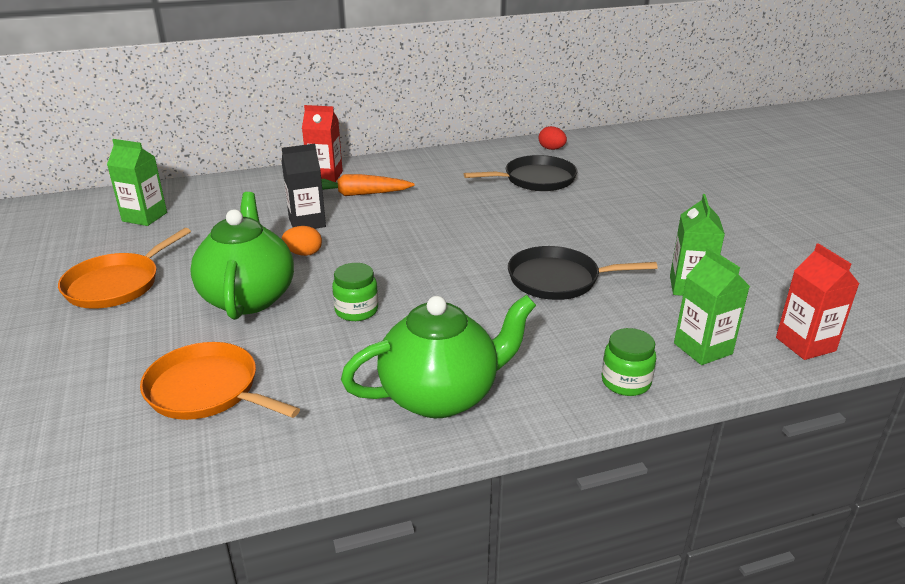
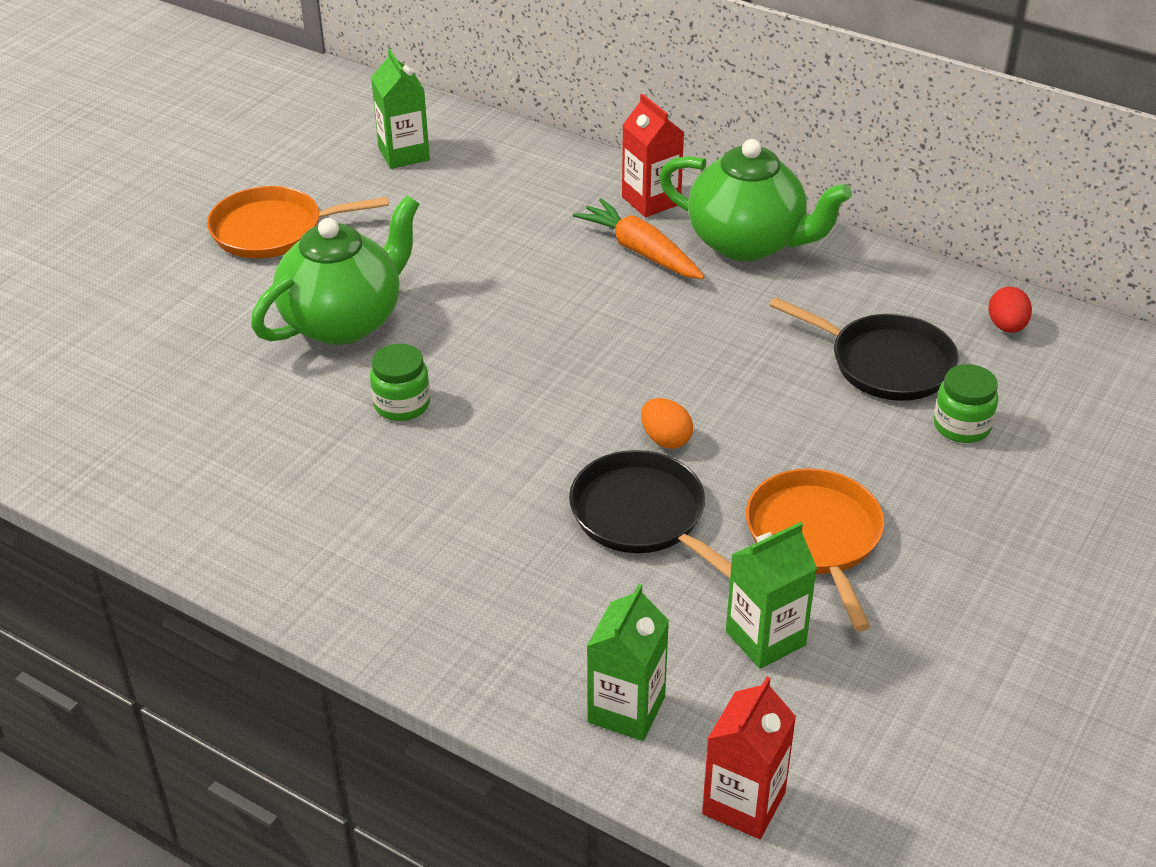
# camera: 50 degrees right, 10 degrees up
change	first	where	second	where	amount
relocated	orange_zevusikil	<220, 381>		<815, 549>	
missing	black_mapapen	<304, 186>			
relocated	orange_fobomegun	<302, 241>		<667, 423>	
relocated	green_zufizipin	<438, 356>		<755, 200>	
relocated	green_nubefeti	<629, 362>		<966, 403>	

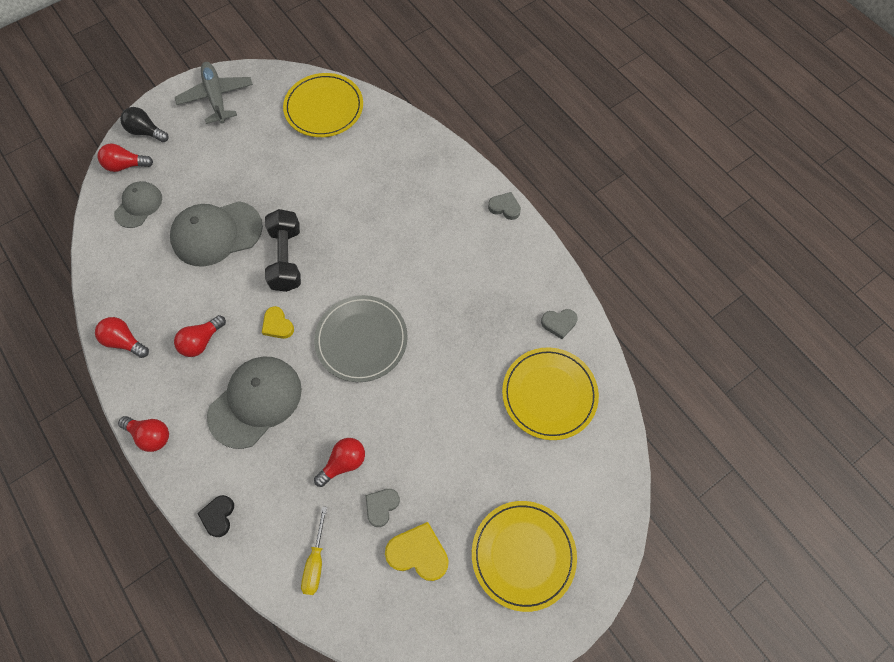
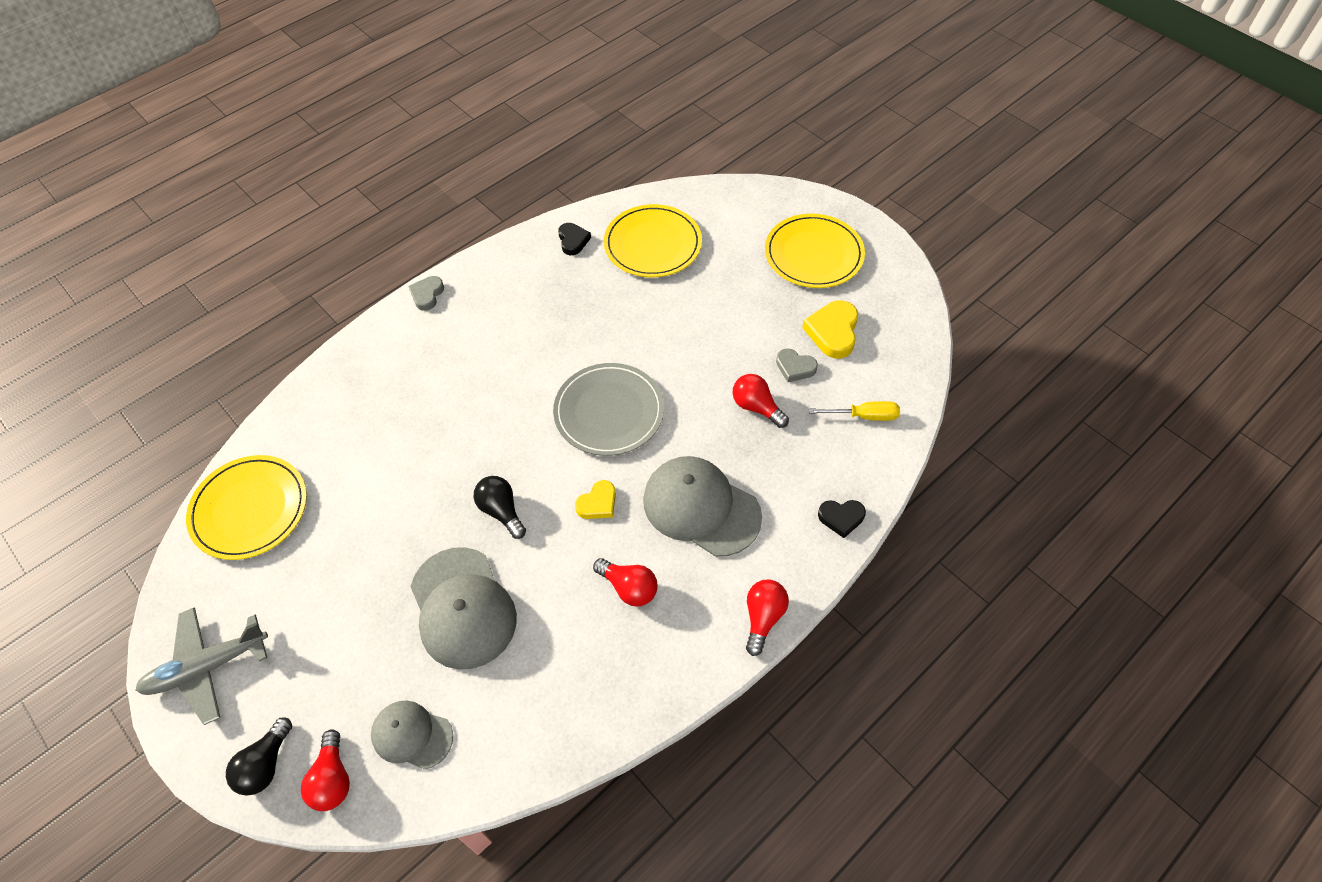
# camera: 95 degrees left, 10 degrees down
change	first	where	second	where	amount
missing	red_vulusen	<122, 337>			
exchanged	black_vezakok	<283, 250>	black_vulusen	<500, 507>	
colour	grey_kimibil	<559, 324>	black_kimibil	<574, 239>	

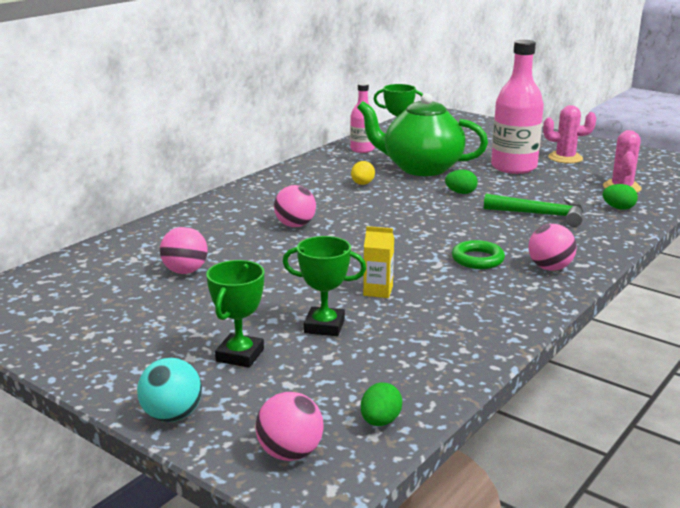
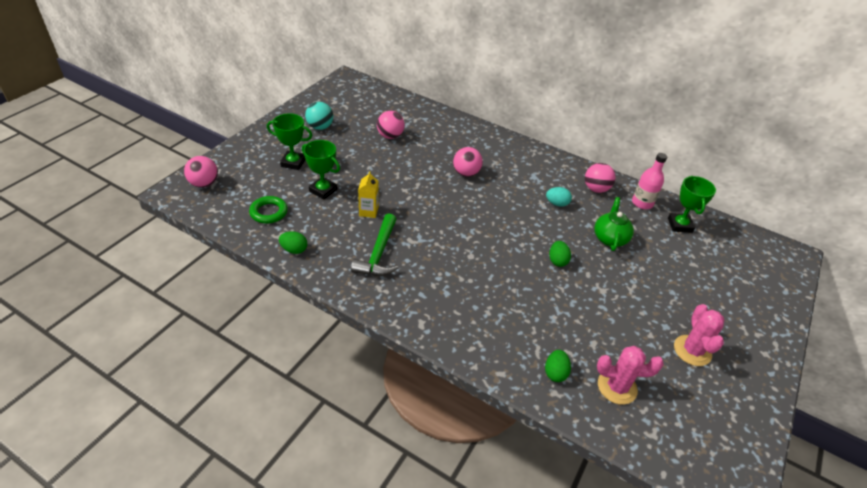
# camera: 80 degrees right, 20 degrees up
change	first	where	second	where	amount
relocated	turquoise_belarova	<169, 390>		<319, 116>	
spun	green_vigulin	<324, 286>		<321, 170>	60 degrees counterclockwise
colour	yellow_fobomegun	<363, 173>	turquoise_fobomegun	<559, 197>	
size	green_zufizipin	<422, 134>		<614, 224>	x0.53
relocated	green_fobomegun	<381, 404>		<293, 242>	
relocated	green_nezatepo	<478, 254>		<268, 210>	
relocated	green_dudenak	<533, 210>		<375, 244>	
missing	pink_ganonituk	<517, 107>			
relocated	pink_belarova	<552, 247>		<600, 178>	

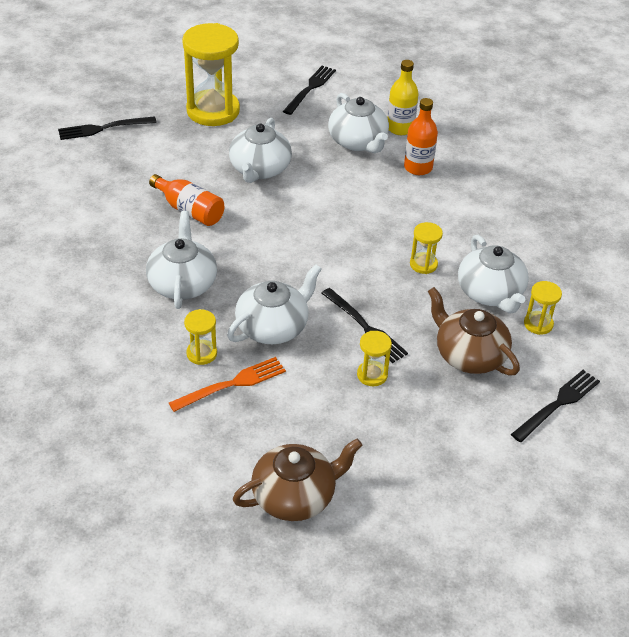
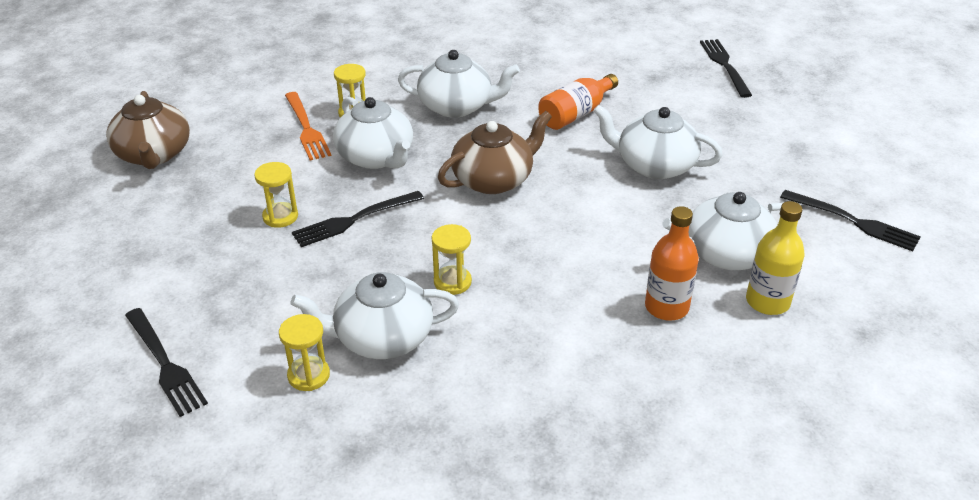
# camera: 100 degrees right, 5 degrees down
change	first	where	second	where	amount
missing	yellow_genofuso	<211, 74>			
relocated	brown_zufizipin	<474, 331>		<495, 152>	

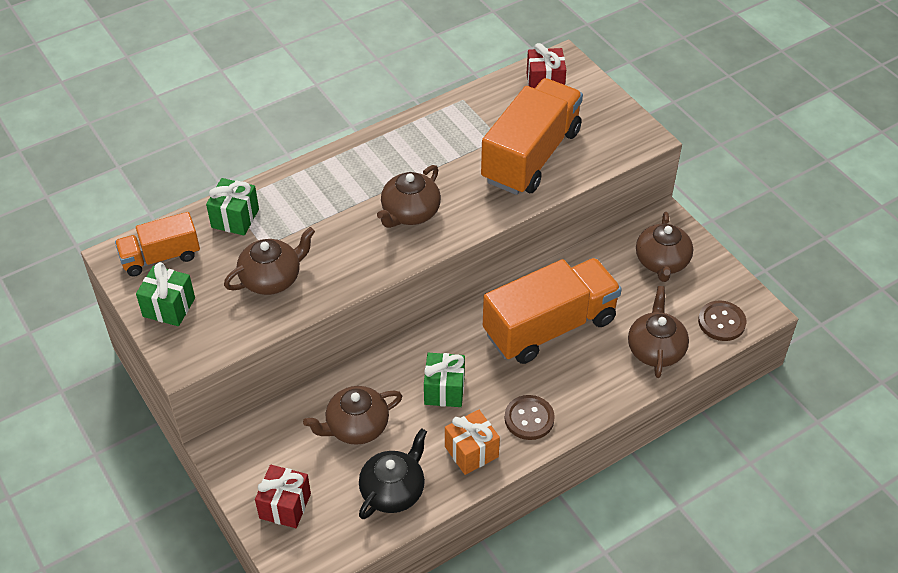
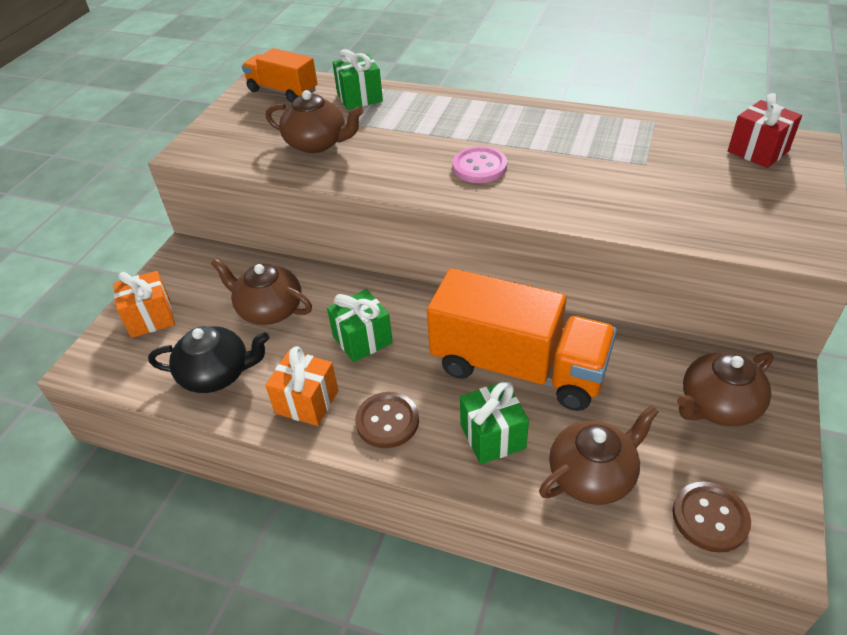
# camera: 55 degrees right, 5 degrees down
change	first	where	second	where	amount
relocated	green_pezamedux	<165, 294>		<494, 422>	
colour	red_pezamedux	<283, 496>	orange_pezamedux	<144, 304>	
exchanged	brown_zufizipin	<409, 196>	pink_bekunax	<479, 164>	
missing	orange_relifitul	<532, 136>			

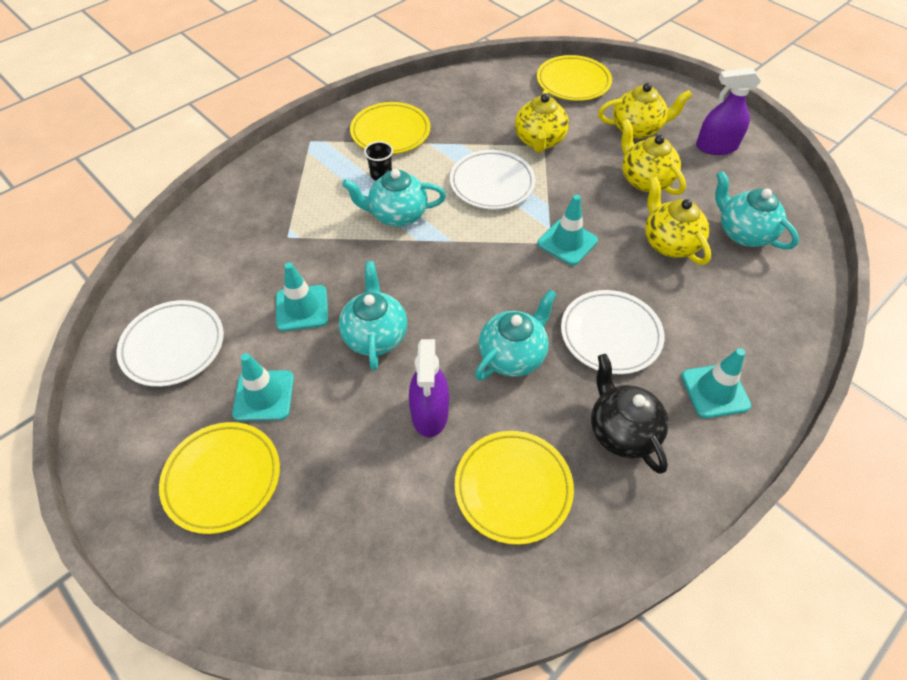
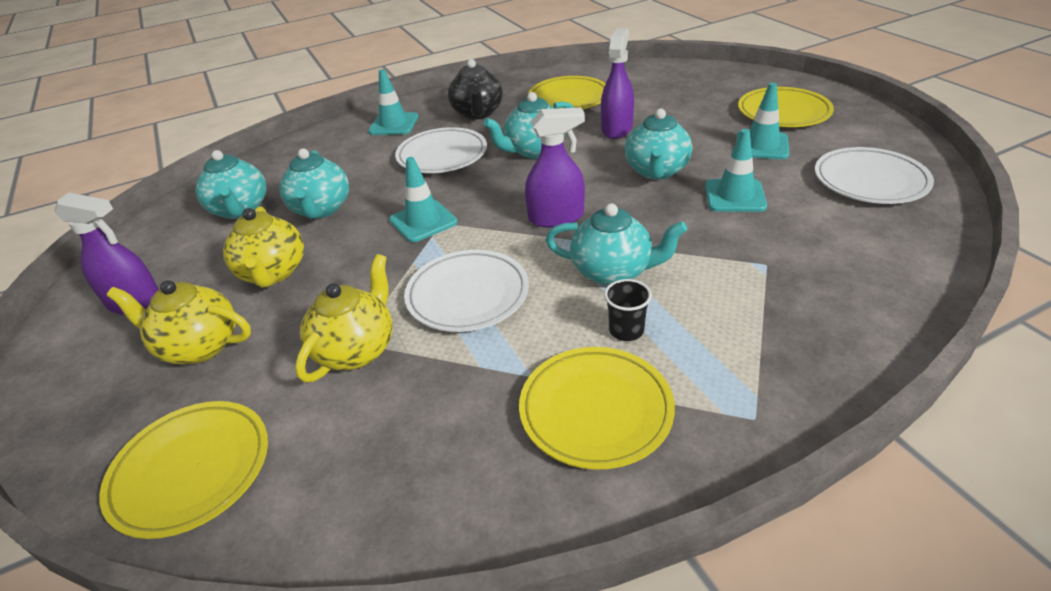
# camera: 160 degrees left, 15 degrees down
change	first	where	second	where	amount
colour	yellow_zufizipin	<678, 221>	turquoise_zufizipin	<314, 183>	
appeared			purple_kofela	<555, 167>	

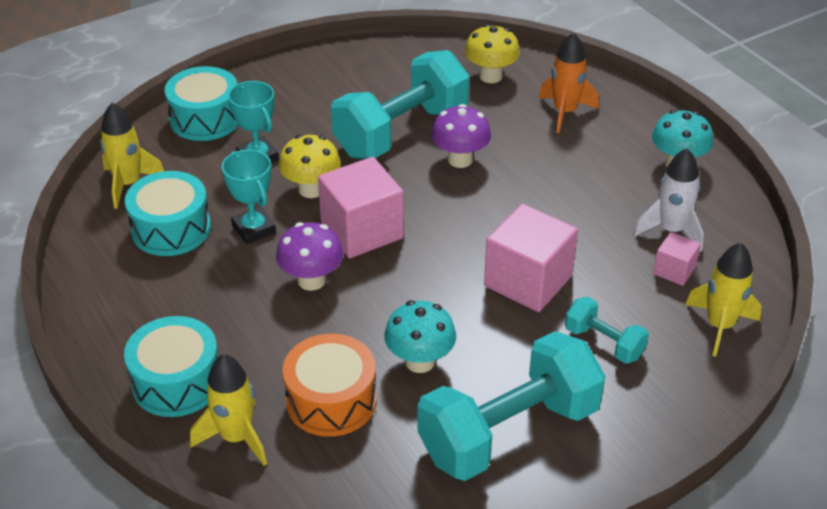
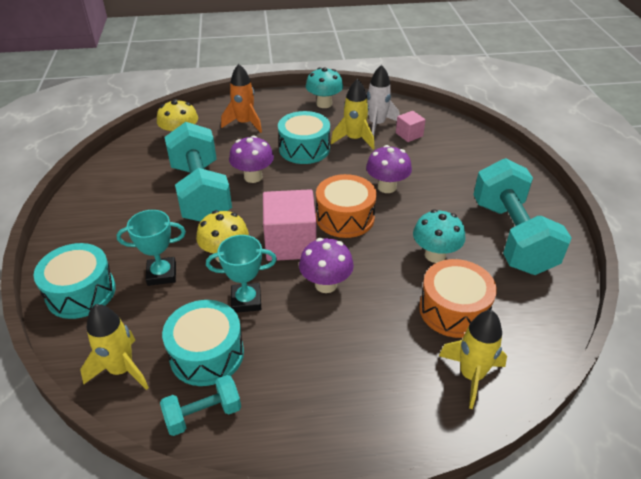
# camera: 65 degrees left, 0 degrees up
change	first	where	second	where	amount
relocated	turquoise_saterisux	<171, 366>		<304, 137>	
exchanged	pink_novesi	<531, 258>	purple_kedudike	<389, 169>	
relocated	turquoise_vezakok	<607, 330>		<200, 405>	
relocated	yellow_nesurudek	<723, 299>		<352, 114>	
appeared			orange_saterisux	<346, 206>	

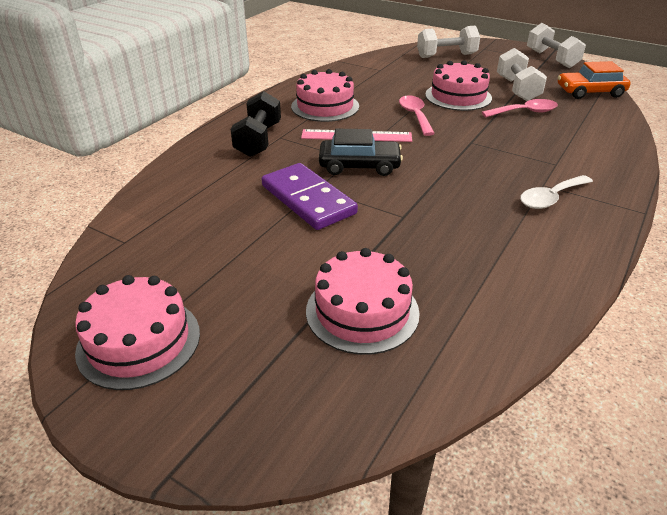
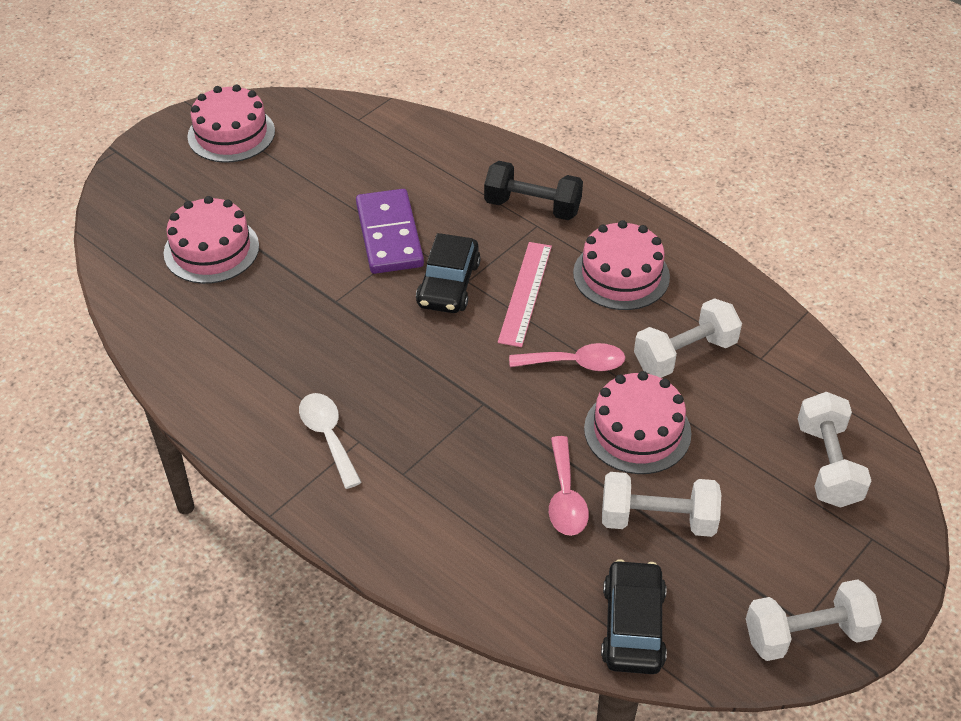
# camera: 100 degrees right, 10 degrees up
change	first	where	second	where	amount
spun	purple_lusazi	<310, 196>		<390, 231>	75 degrees counterclockwise
colour	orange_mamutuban	<594, 80>	black_mamutuban	<634, 616>	
appeared			white_vezakok	<688, 338>	

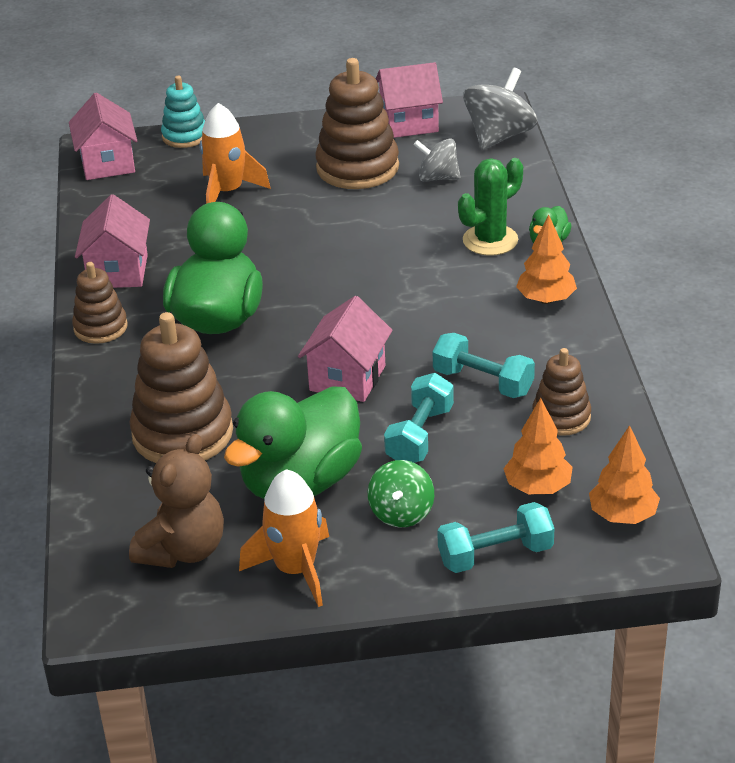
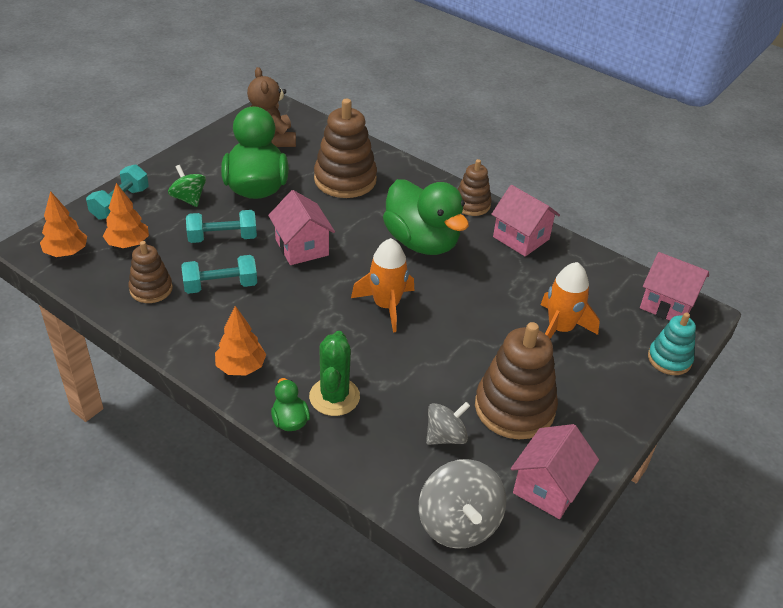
# camera: 130 degrees right, 5 degrees up
change	first	where	second	where	amount
relocated	orange_nesurudek	<284, 538>		<382, 285>	
spun	turquoise_vezakok	<419, 418>		<221, 226>	75 degrees counterclockwise

